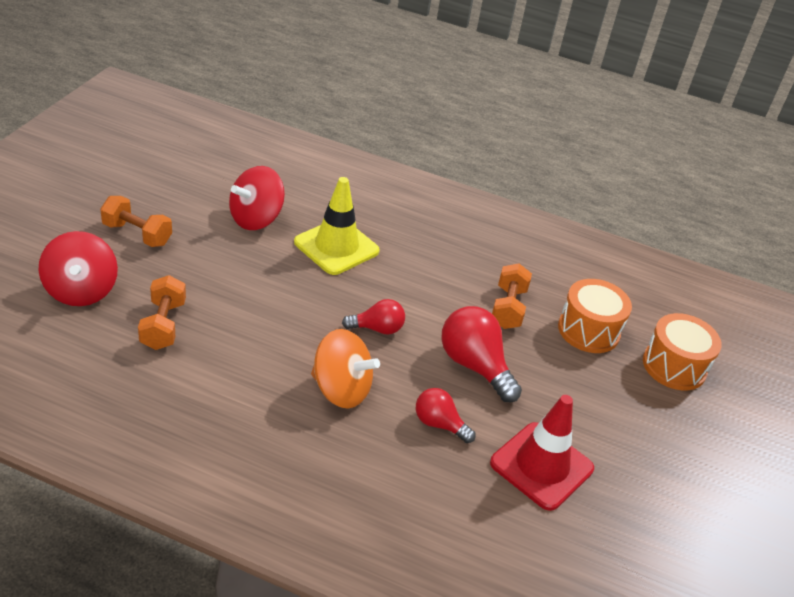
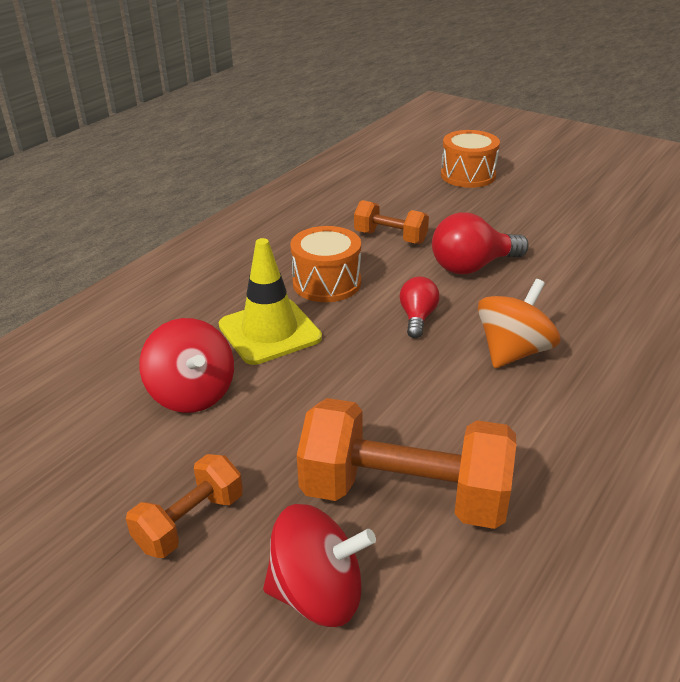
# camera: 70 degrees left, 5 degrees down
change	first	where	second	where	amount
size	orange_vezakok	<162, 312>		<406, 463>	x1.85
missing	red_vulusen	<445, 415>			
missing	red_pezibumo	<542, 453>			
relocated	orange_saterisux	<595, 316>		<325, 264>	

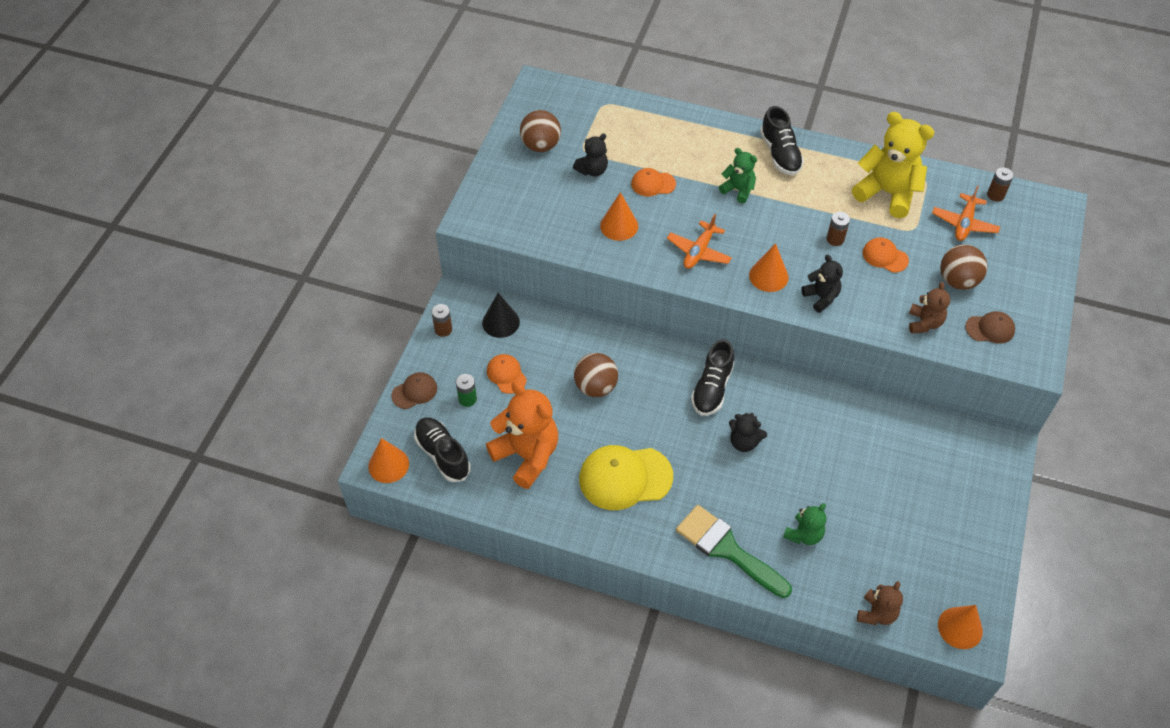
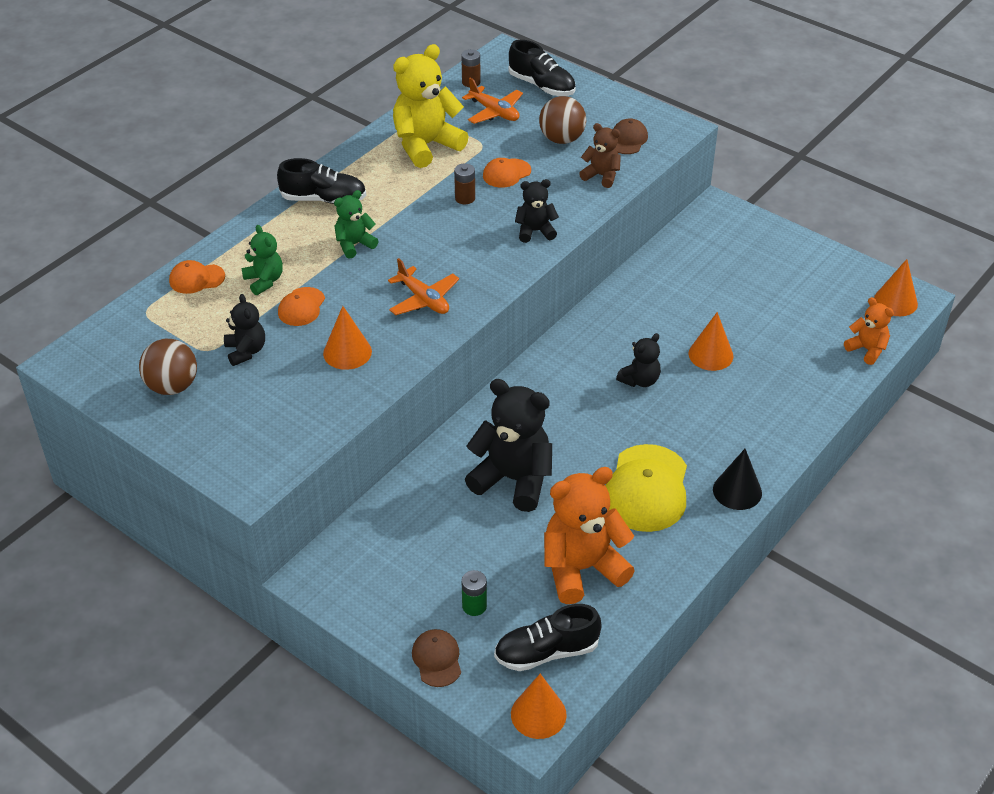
# camera: 70 degrees left, 10 degrees down
change	first	where	second	where	amount
missing	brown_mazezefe	<442, 320>			
relocated	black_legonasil	<501, 315>		<737, 479>	
relocated	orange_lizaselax	<507, 374>		<197, 277>	
exchanged	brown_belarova	<596, 375>	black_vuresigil	<508, 445>	
missing	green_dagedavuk	<734, 551>			
relocated	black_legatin	<712, 377>		<542, 68>	
relocated	orange_legonasil	<769, 267>		<711, 341>	
relocated	green_vuresigil	<804, 524>		<262, 260>	
colour	brown_vuresigil	<880, 603>	orange_vuresigil	<869, 331>	

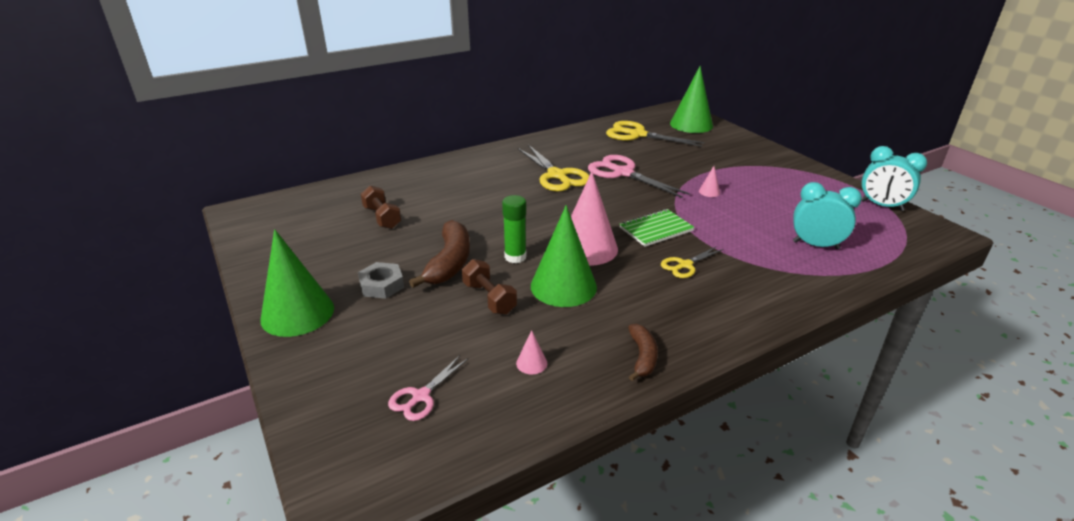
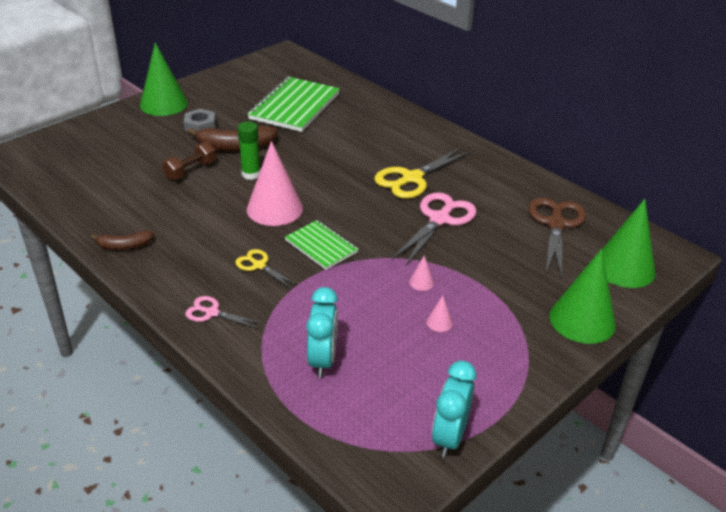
# camera: 75 degrees right, 5 degrees up
change	first	where	second	where	amount
exchanged	brown_vezakok	<381, 207>	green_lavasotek	<294, 104>	
relocated	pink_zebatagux	<428, 388>		<224, 312>	
relocated	pink_legonasil	<531, 352>		<439, 313>	
relocated	green_legonasil	<564, 256>		<582, 296>	
colour	yellow_zebatagux	<655, 134>	brown_zebatagux	<557, 238>	

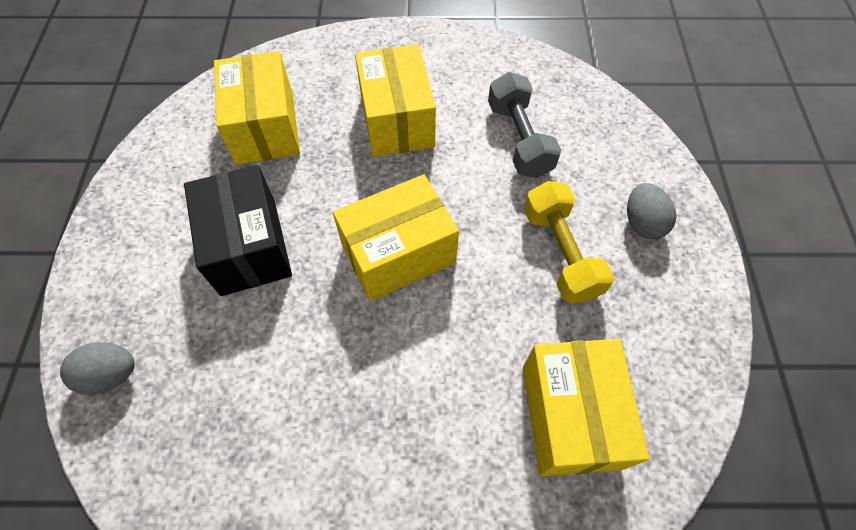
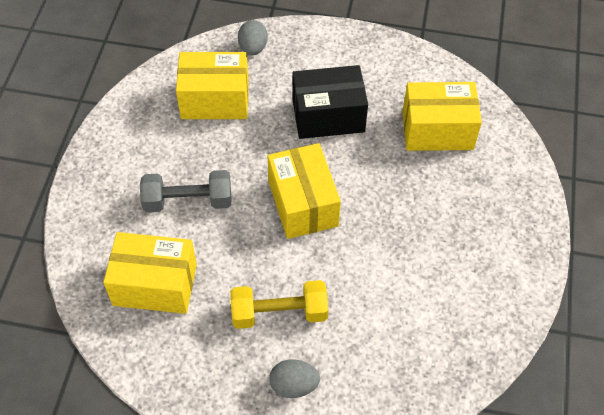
# camera: 100 degrees right, 5 degrees down
change	first	where	second	where	amount
relocated	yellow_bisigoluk	<395, 100>		<212, 85>	
relocated	grey_vezakok	<524, 125>		<185, 191>	

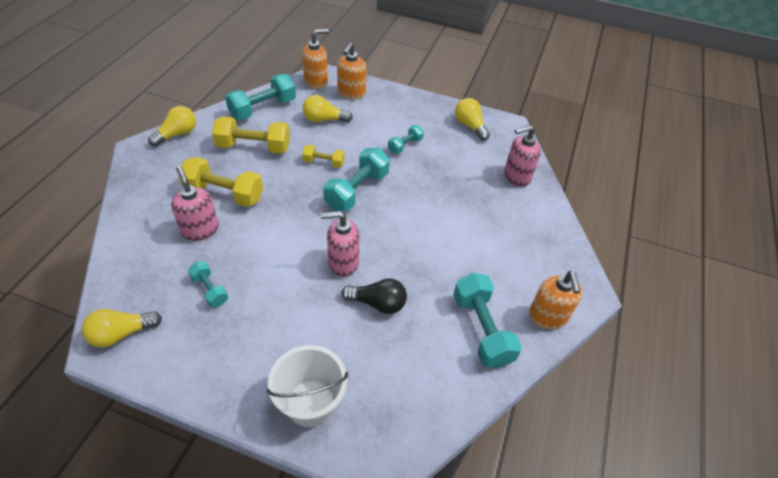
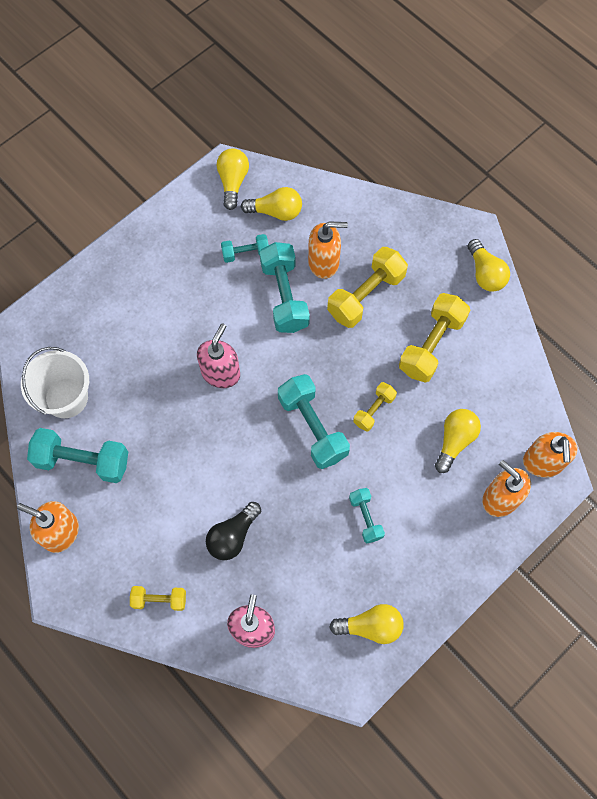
# camera: 120 degrees right, 20 degrees up
change	first	where	second	where	amount
colour	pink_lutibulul	<195, 203>	orange_lutibulul	<328, 250>	
relocated	turquoise_vezakok	<260, 97>		<285, 287>	
relocated	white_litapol	<307, 386>		<55, 382>	
relocated	black_vulusen	<374, 296>		<233, 531>	
appeared			yellow_vezakok	<158, 598>	
appeared			yellow_vulusen	<271, 204>	

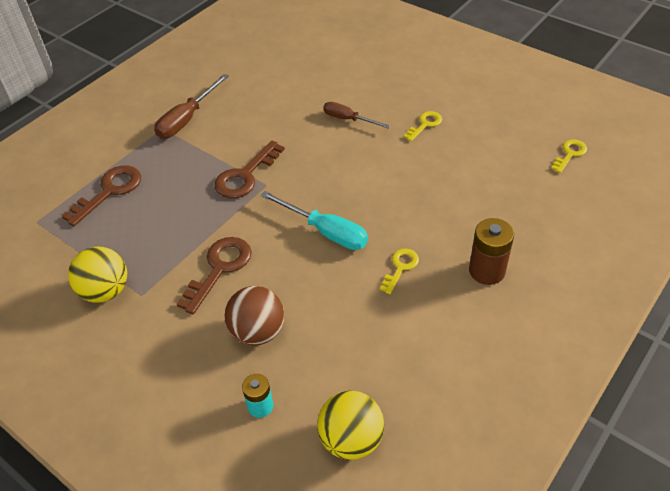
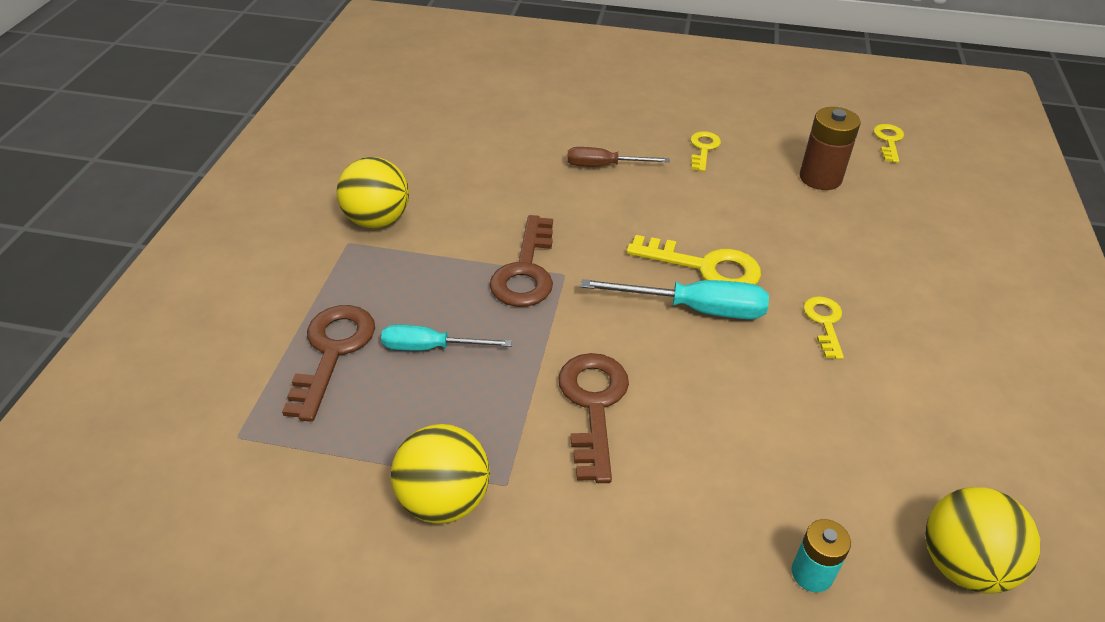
# camera: 30 degrees left, 5 degrees down
change	first	where	second	where	amount
exchanged	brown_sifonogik	<191, 106>	yellow_belarova	<373, 193>	
missing	brown_belarova	<254, 316>			
relocated	brown_mazezefe	<491, 251>		<830, 148>	
appeared			turquoise_sifonogik	<446, 338>	
appeared			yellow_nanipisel	<693, 260>	

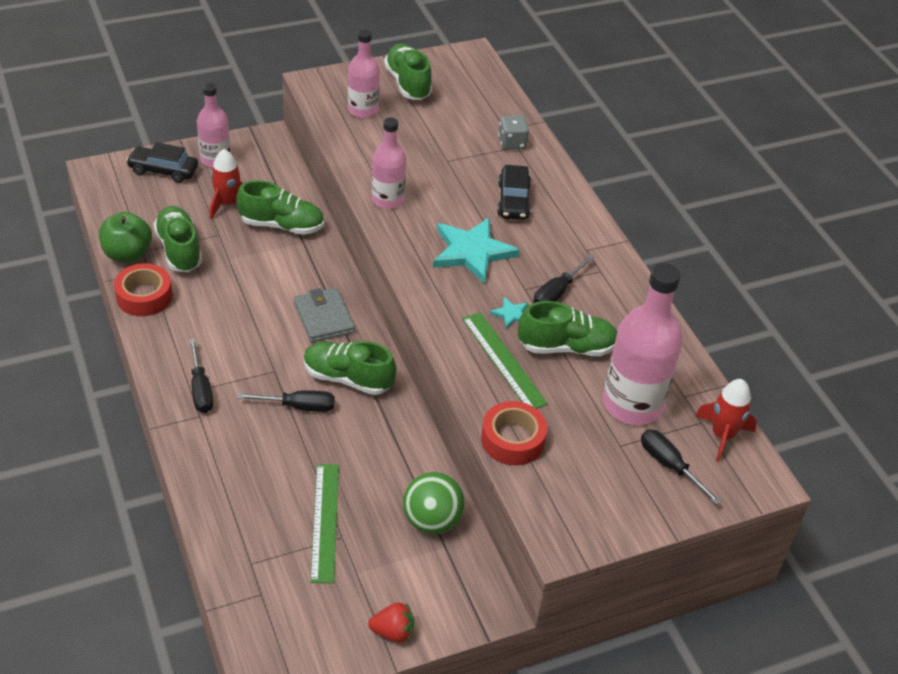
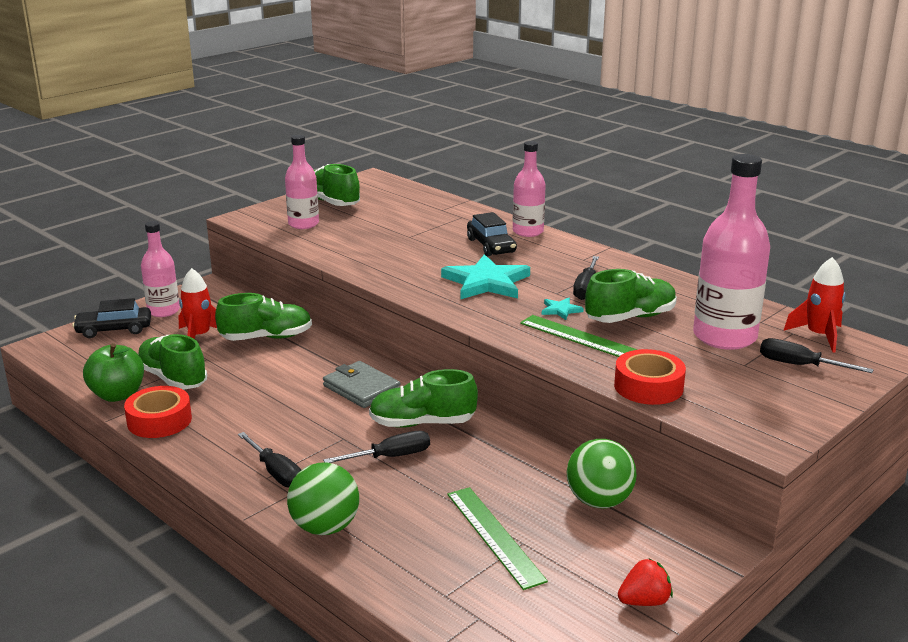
# camera: 20 degrees left, 20 degrees down
change	first	where	second	where	amount
relocated	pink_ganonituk	<388, 163>		<529, 189>	
missing	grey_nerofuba	<513, 132>			
appeared			green_belarova	<323, 498>	

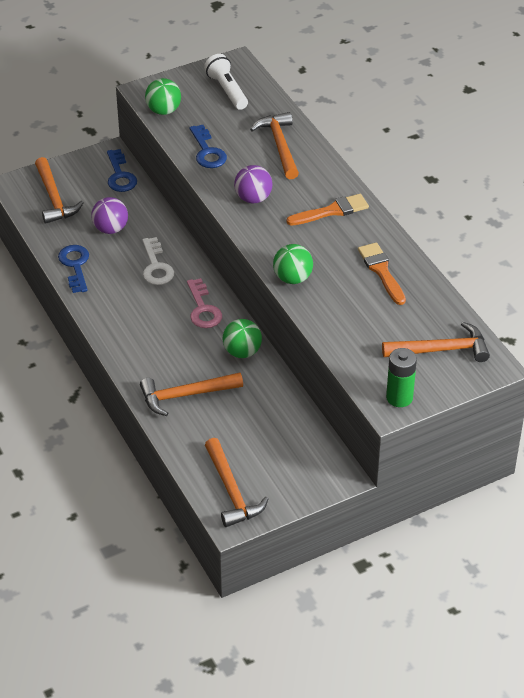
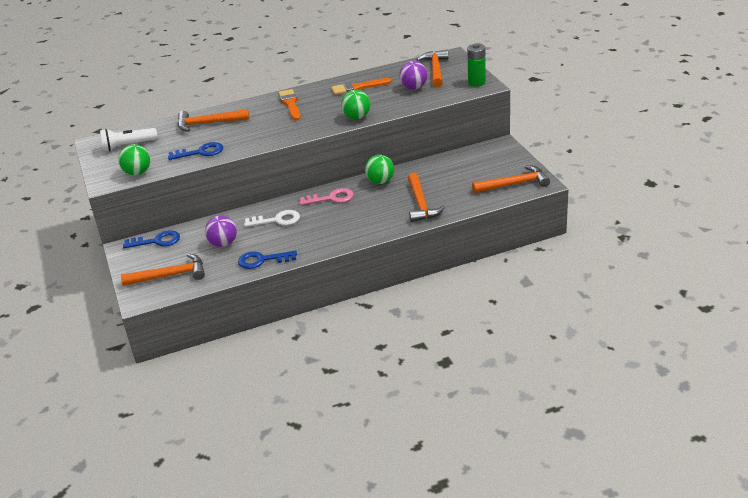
# camera: 80 degrees left, 10 degrees down
change	first	where	second	where	amount
relocated	purple_belarova	<253, 184>		<413, 75>	

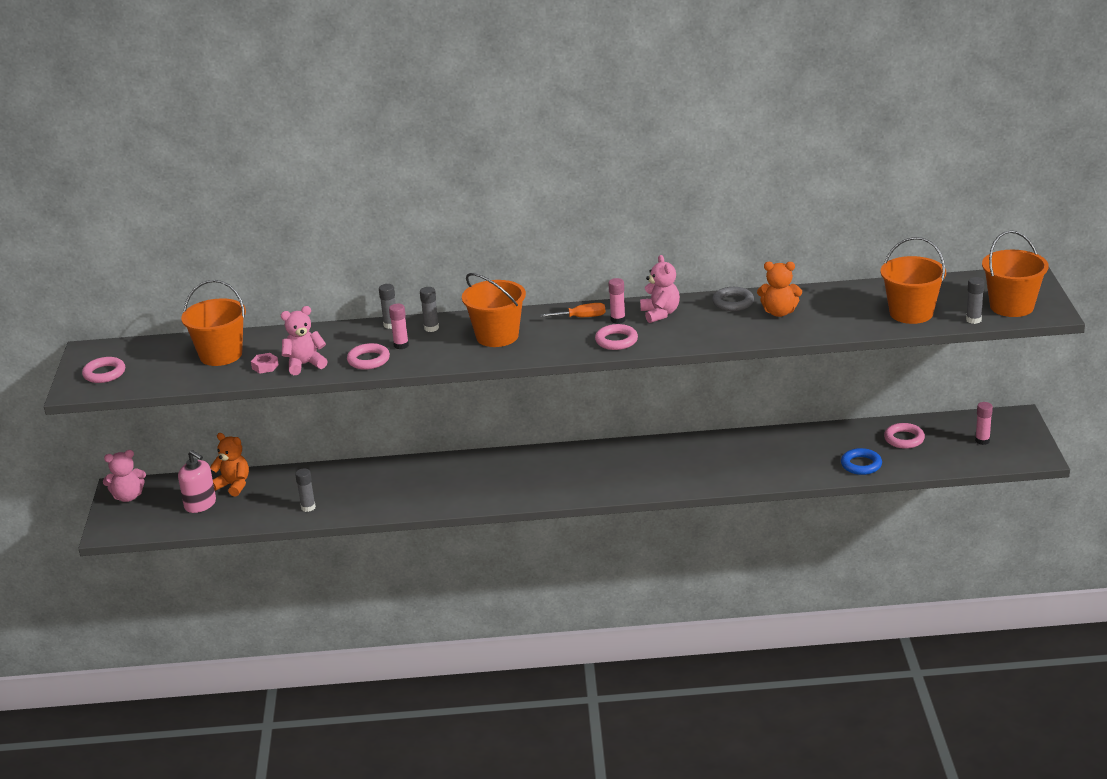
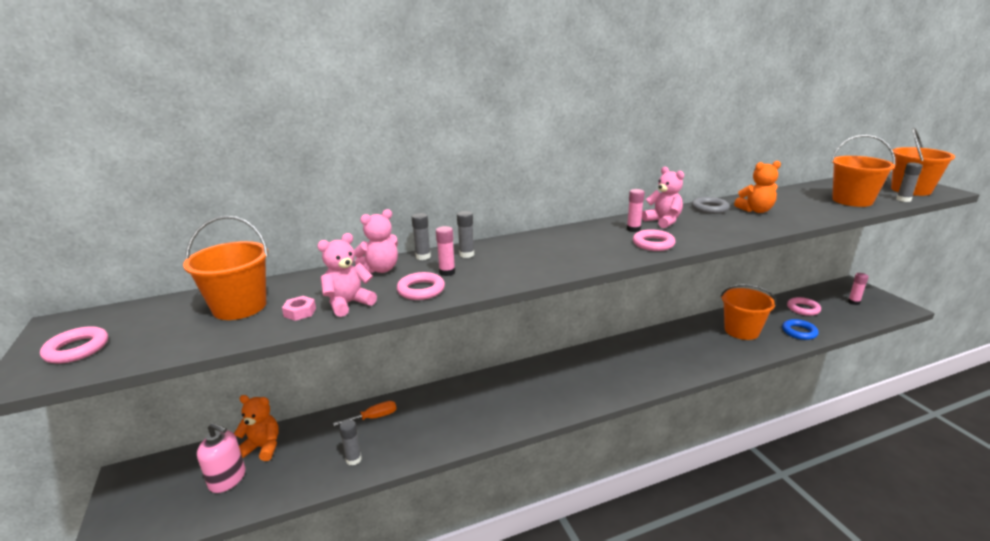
# camera: 20 degrees left, 5 degrees down
change	first	where	second	where	amount
relocated	pink_vuresigil	<124, 476>		<376, 241>	
relocated	orange_litapol	<494, 310>		<749, 312>	
relocated	orange_sifonogik	<572, 310>		<364, 413>	

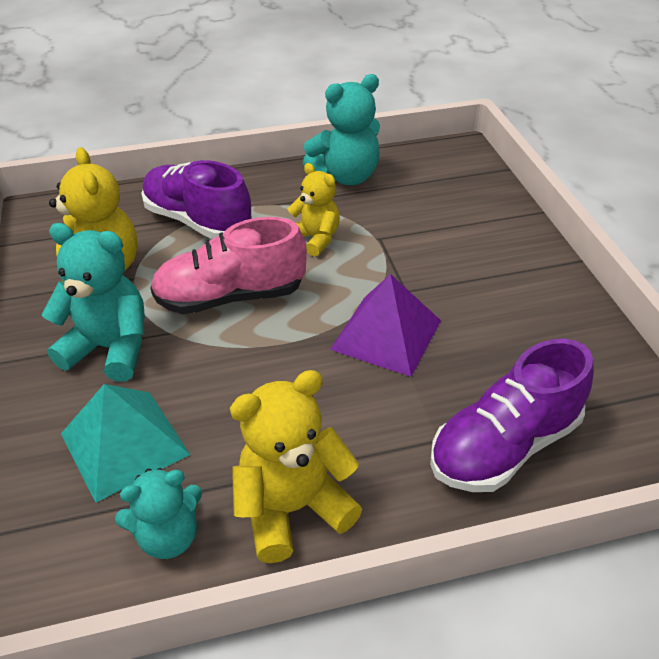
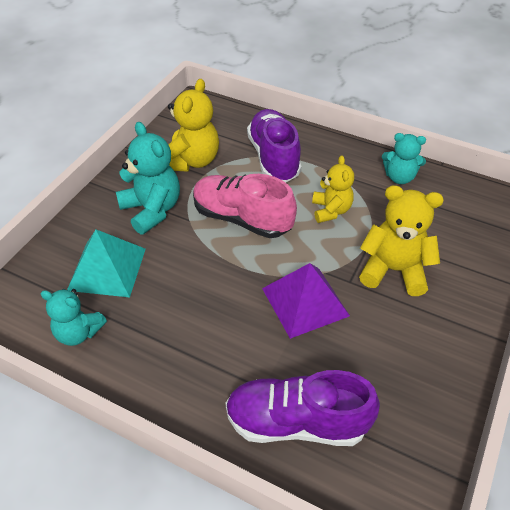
# camera: 40 degrees right, 5 degrees up
change	first	where	second	where	amount
relocated	yellow_vuresigil	<296, 466>		<401, 240>	
size	turquoise_vuresigil	<341, 129>		<404, 158>	x0.65

